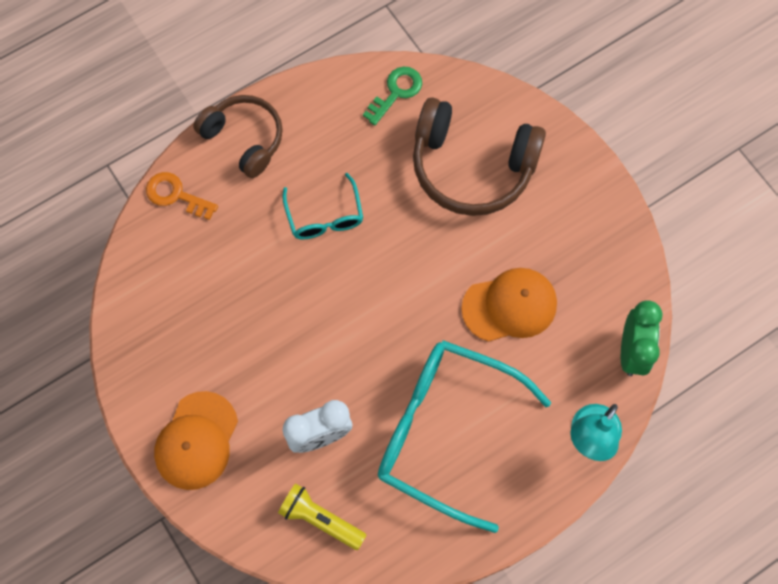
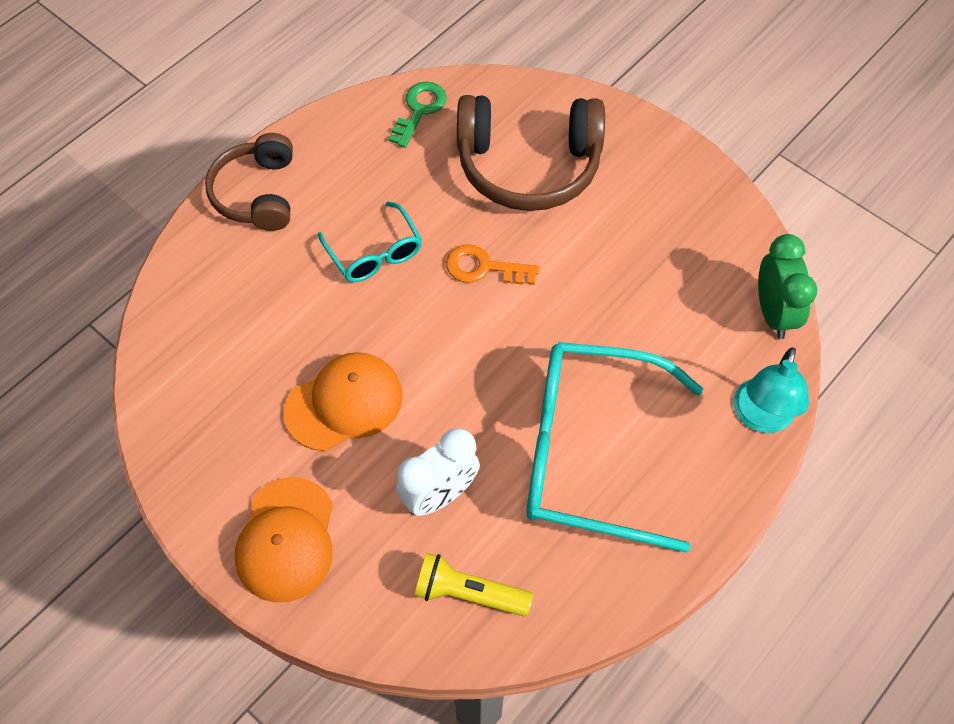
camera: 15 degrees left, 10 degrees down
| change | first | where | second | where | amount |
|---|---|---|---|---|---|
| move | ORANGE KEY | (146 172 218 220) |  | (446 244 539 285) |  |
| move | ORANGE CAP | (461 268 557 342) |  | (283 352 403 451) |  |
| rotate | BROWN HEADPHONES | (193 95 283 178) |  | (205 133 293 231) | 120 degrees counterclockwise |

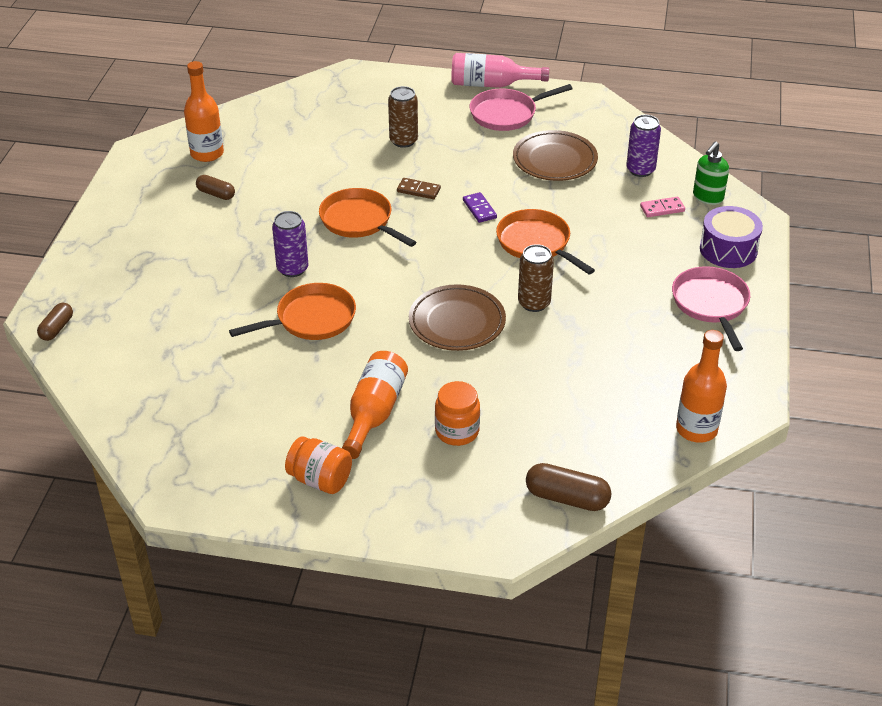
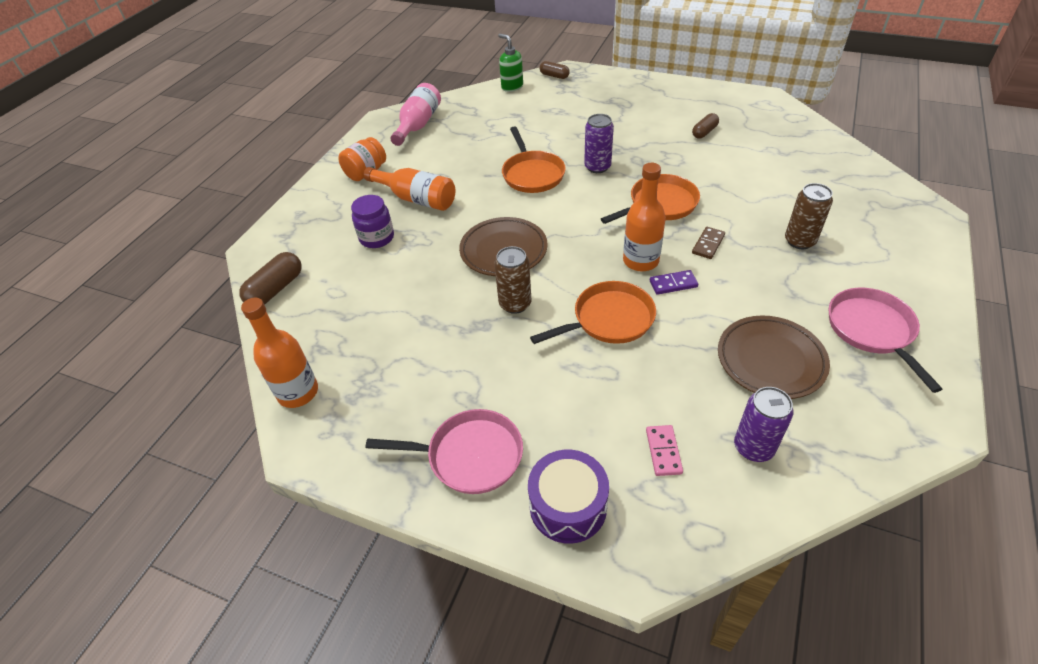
camera: 105 degrees right, 5 degrees up
| change | first | where | second | where | amount |
|---|---|---|---|---|---|
| move | ORANGE BOTTLE | (184 61 224 162) |  | (623 163 666 271) |  |
| move | PINK BOTTLE | (451 53 549 88) |  | (390 83 441 146) |  |
| move | GREEN SOAP DISPENSER | (693 142 729 205) |  | (498 34 523 92) |  |
| recolor | ORANGE JAR | (435 381 480 446) | PURPLE JAR | (351 195 394 248) |  |

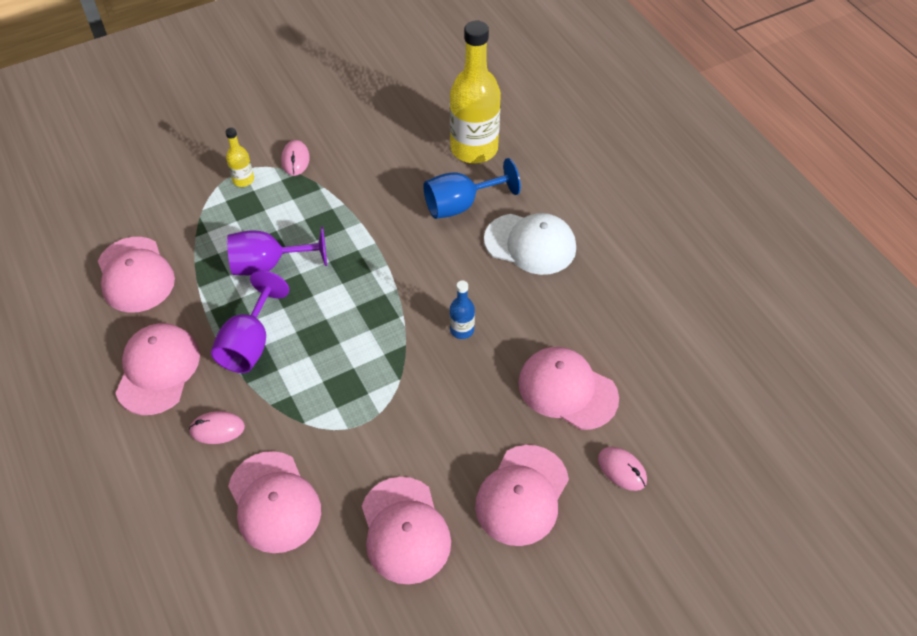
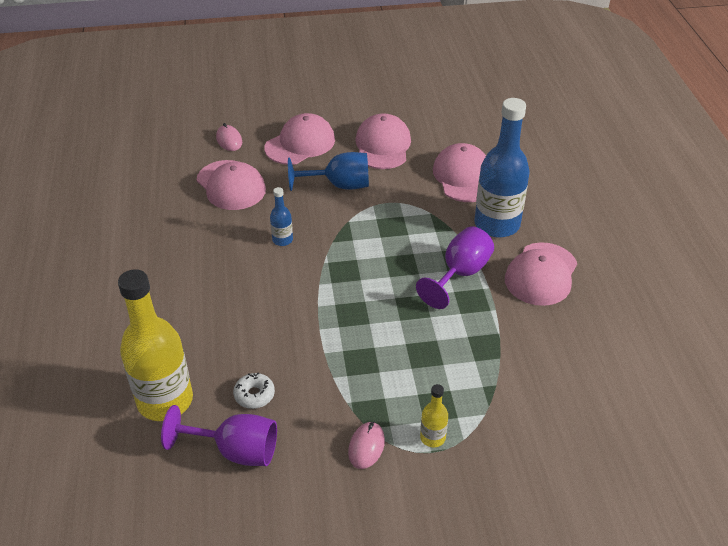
camera: 160 degrees left, 10 degrees down
| change | first | where | second | where | amount |
|---|---|---|---|---|---|
| delete | PINK CAP | (98 237 175 313) |  |  |  |
| delete | WHITE CAP | (484 213 576 275) |  |  |  |
| insert |  |  | WHITE DONUT | (233 373 275 409) |  |
| move | PURPLE GOBLET | (227 226 327 275) |  | (161 405 277 466) |  |
| move | BLUE GOBLET | (424 158 521 219) |  | (288 152 369 191) |  |
| replace | PINK MOUSE | (189 411 245 444) | BLUE BOTTLE | (474 98 530 237) |  |

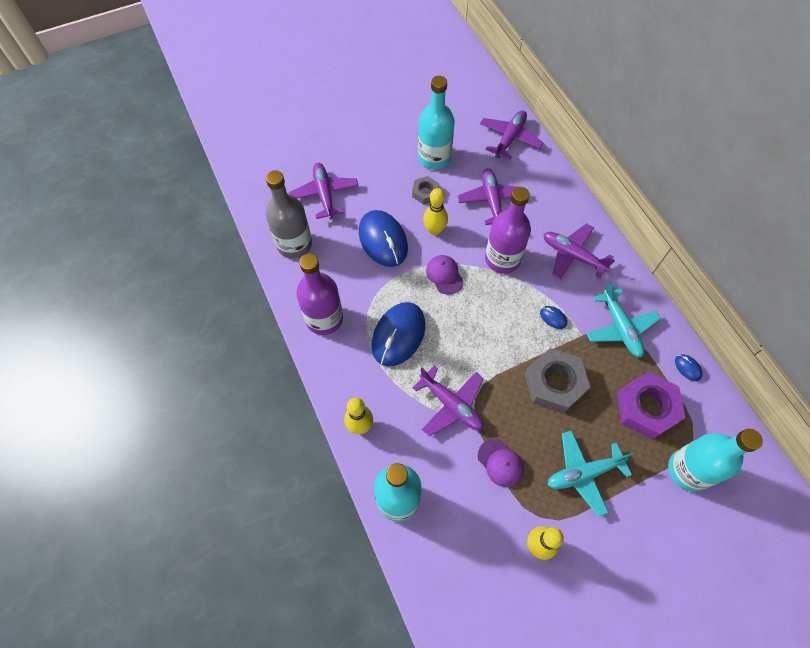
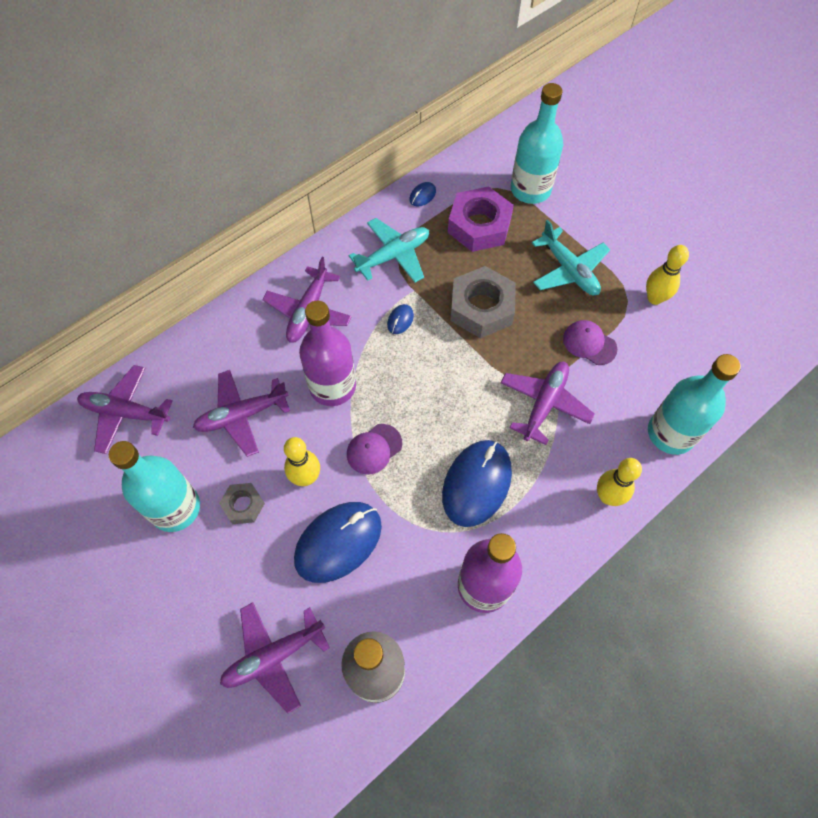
camera: 105 degrees left, 0 degrees up
| change | first | where | second | where | amount |
|---|---|---|---|---|---|
| rotate | BLUE MOUSE | (372 302 425 367) |  | (442 440 512 527) | 75 degrees counterclockwise |
| rotate | PURPLE CAP | (478 439 524 487) |  | (563 320 617 365) | 90 degrees counterclockwise |

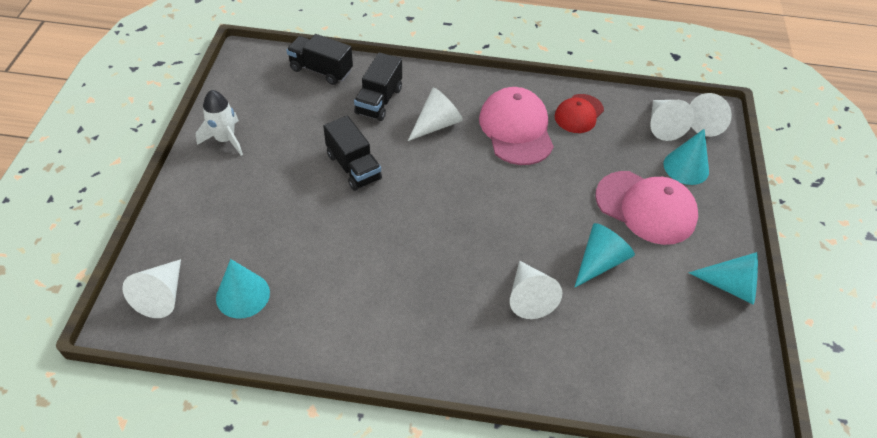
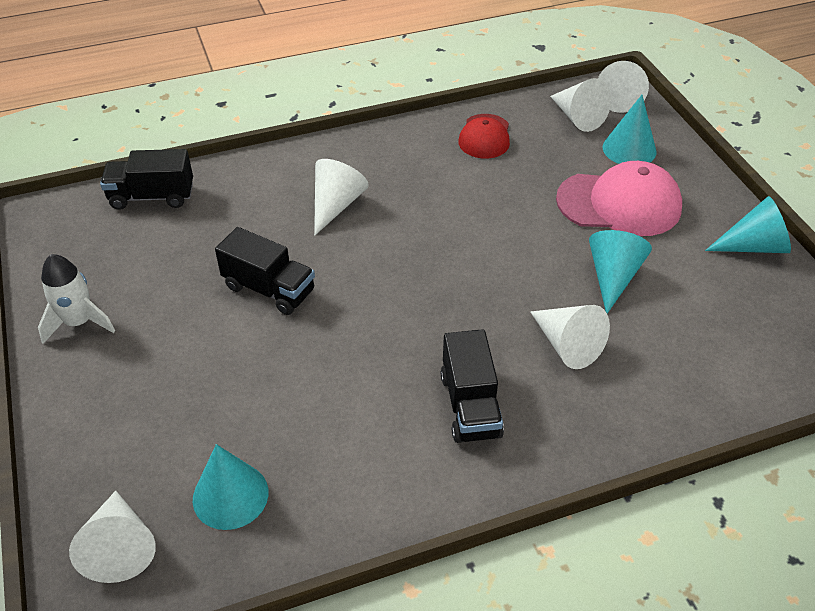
camera: 25 degrees left, 5 degrees down
| change | first | where | second | where | amount |
|---|---|---|---|---|---|
| delete | PINK CAP | (479 87 554 165) |  |  |  |
| move | BLACK TRUCK | (354 52 402 121) |  | (441 329 504 443) |  |

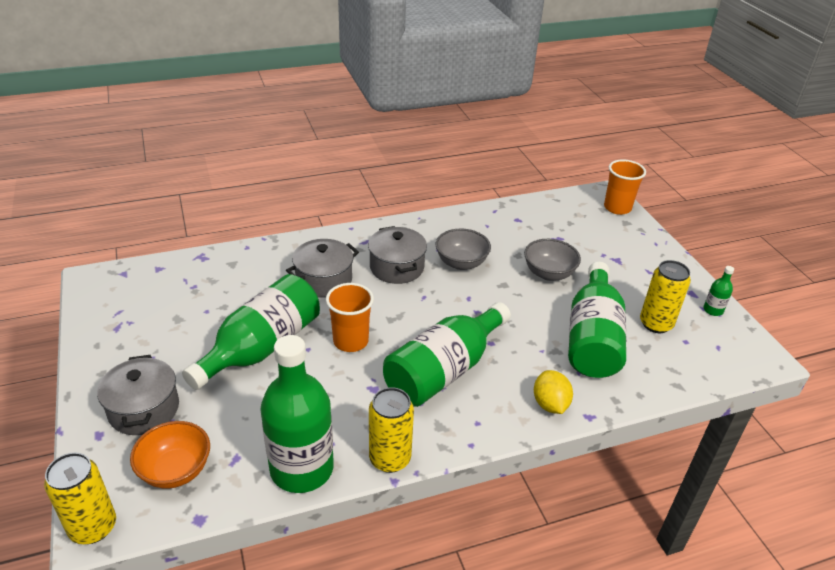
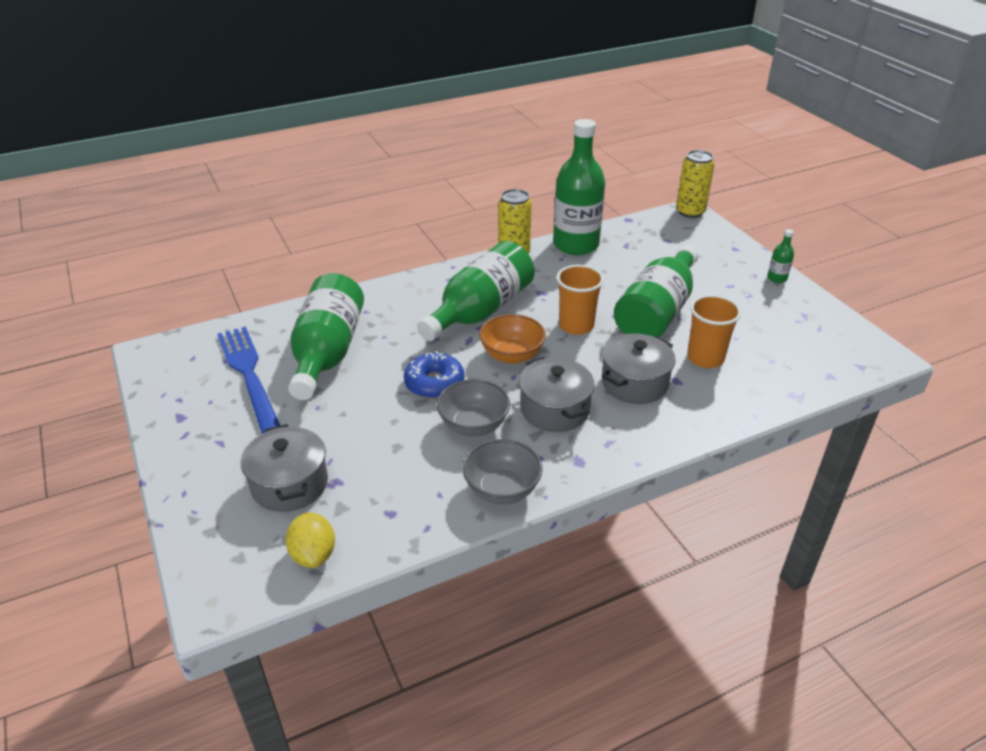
camera: 175 degrees right, 0 degrees up
| change | first | where | second | where | amount |
|---|---|---|---|---|---|
| insert |  |  | BLUE DONUT | (404 351 465 399) |  |
| move | GREY POT | (97 355 179 435) |  | (241 424 328 512) |  |
| move | ORANGE BOWL | (130 421 210 489) |  | (479 314 546 364) |  |
| move | GREY BOWL | (524 239 581 281) |  | (462 439 543 505) |  |
| move | YELLOW LEMON | (534 370 573 414) |  | (286 513 335 568) |  |
| move | ORANGE CUP | (604 159 646 215) |  | (687 295 741 368) |  |
| move | GREEN BOTTLE | (703 266 734 316) |  | (767 229 794 283) |  |
| replace | YELLOW CAN | (640 260 691 333) | BLUE FORK | (217 327 281 434) |  |

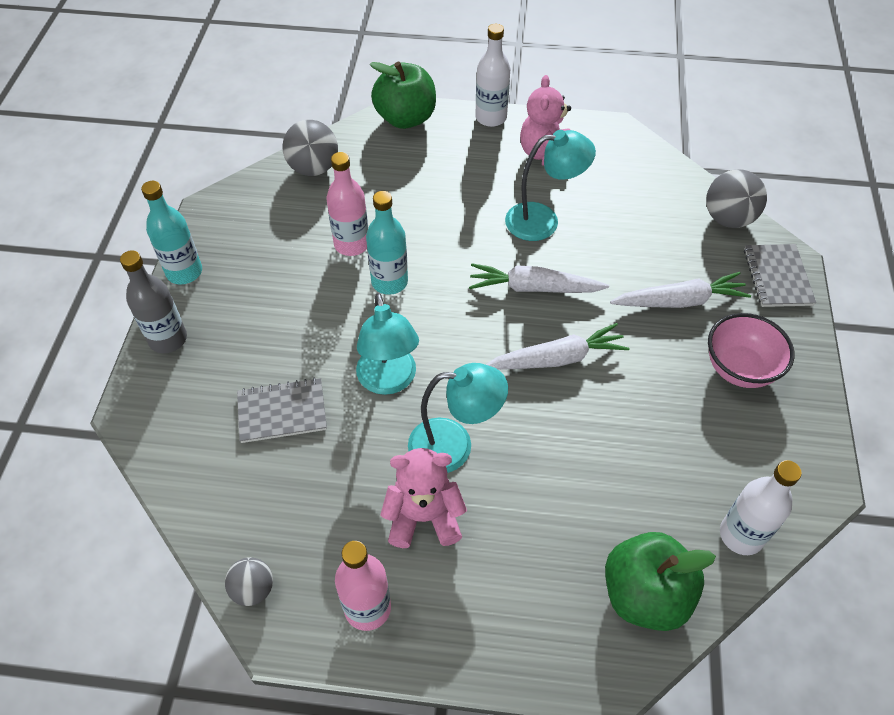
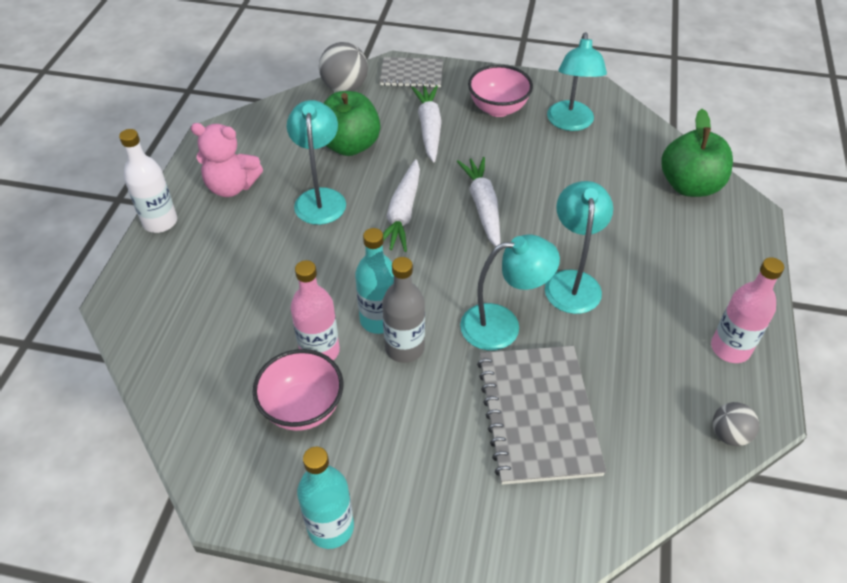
camera: 85 degrees left, 5 degrees down
| change | first | where | second | where | amount |
|---|---|---|---|---|---|
| delete | GREY BALL | (282 120 338 176) |  |  |  |
| delete | PINK TEDDY BEAR | (380 448 467 548) |  |  |  |
| delete | WHITE BOTTLE | (720 460 802 555) |  |  |  |
| insert |  |  | PINK BOWL | (253 349 343 431) |  |
| insert |  |  | TURQUOISE LAMP | (547 32 607 131) |  |
| move | GREY BOTTLE | (120 250 187 353) |  | (382 257 425 363) |  |
| move | GREEN APPLE | (370 62 436 129) |  | (323 91 380 156) |  |
| resize | GREY NOTEBOOK | (237 378 327 443) |  | (477 346 607 485) | x1.66 |

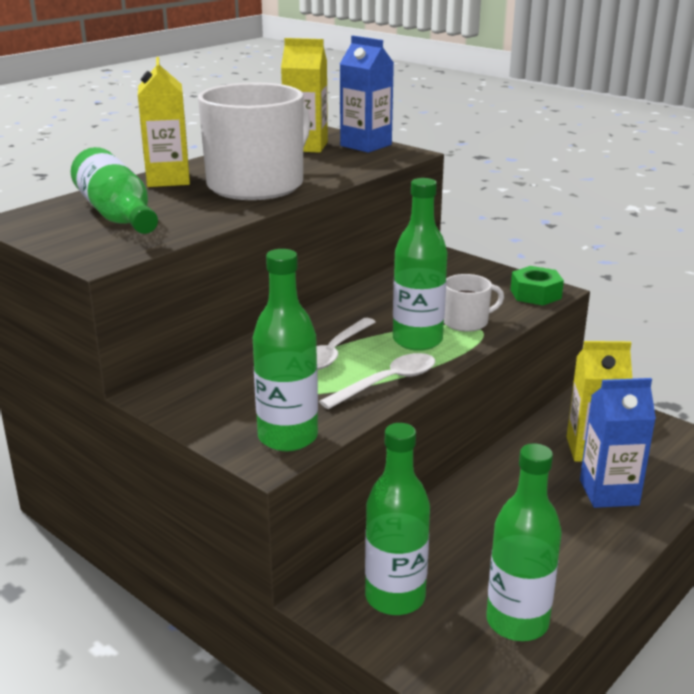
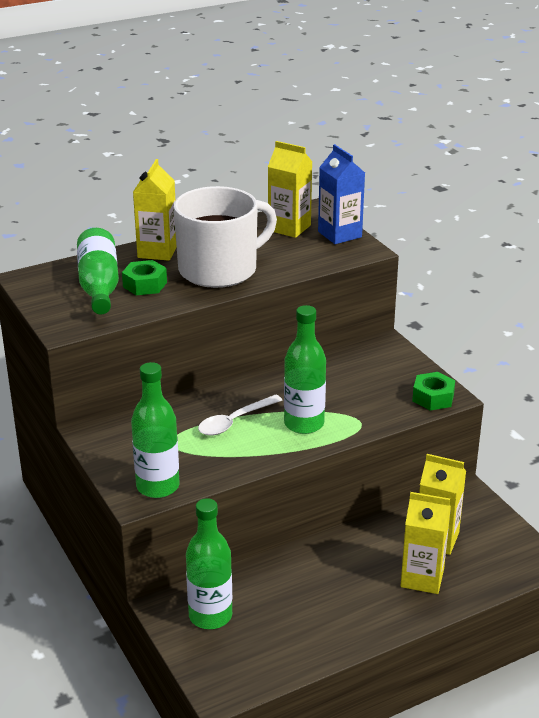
camera: 20 degrees right, 5 degrees up
| change | first | where | second | where | amount |
|---|---|---|---|---|---|
| delete | WHITE SPOON | (319 353 435 409) |  |  |  |
| delete | WHITE MUG | (444 274 504 332) |  |  |  |
| delete | GREEN BOTTLE | (486 443 562 641) |  |  |  |
| insert |  |  | GREEN NUT | (122 260 167 296) |  |
| recolor | BLUE CARTON | (580 378 656 508) | YELLOW CARTON | (401 492 451 594) |  |

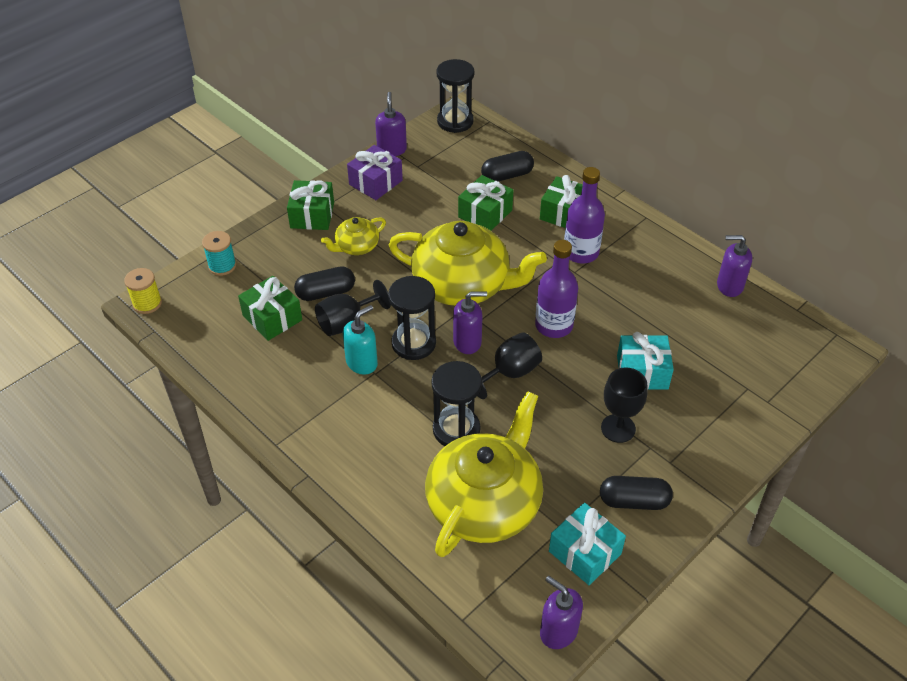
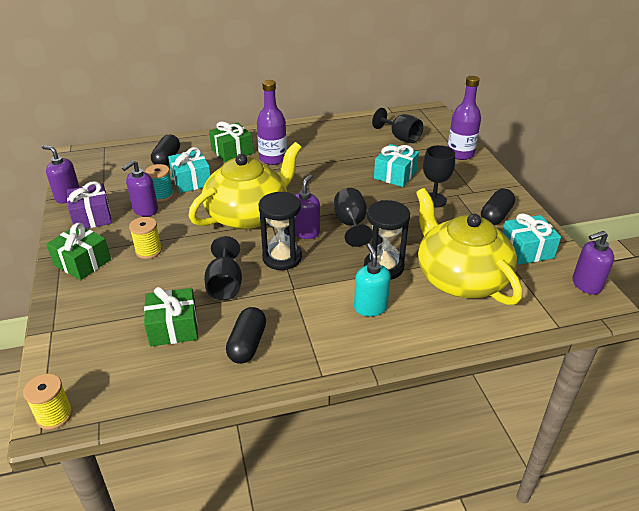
camera: 60 degrees left, 10 degrees down
| change | first | where | second | where | amount |
|---|---|---|---|---|---|
| delete | BLACK HOURGLASS | (436 59 474 133) |  |  |  |
| insert |  |  | BLACK GOBLET | (372 108 423 143) |  |
| move | TURQUOISE SPOOL | (202 231 236 276) |  | (145 164 174 202) |  |
| move | BLACK CAPSULE | (294 266 355 301) |  | (226 307 266 364) |  |
| move | TURQUOISE SOAP DISPENSER | (343 305 378 375) |  | (354 243 391 316) |  |
| move | PURPLE BOTTLE | (535 240 578 338) |  | (448 76 481 160) |  |
| move | PURPLE SOAP DISPENSER | (717 235 752 297) |  | (122 160 158 216) |  |
| replace | YELLOW TEAPOT | (321 217 386 255) | YELLOW SPOOL | (129 217 162 259) |  |
| recolor | GREEN GIFT | (458 175 513 231) | TURQUOISE GIFT | (168 147 210 193) |  |

